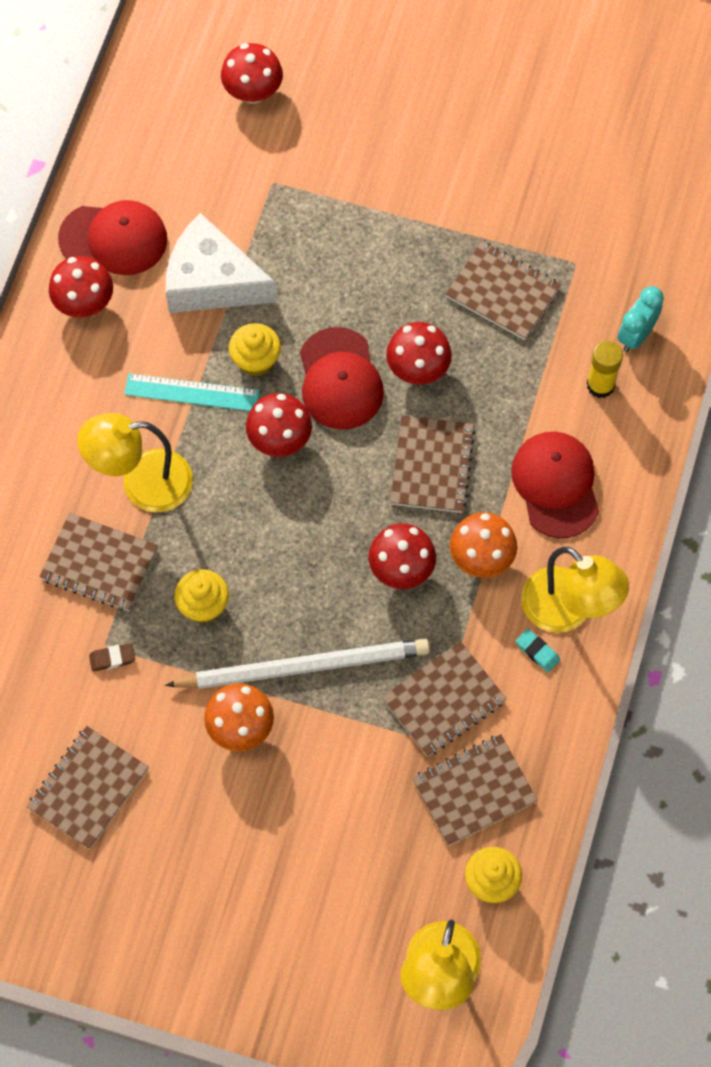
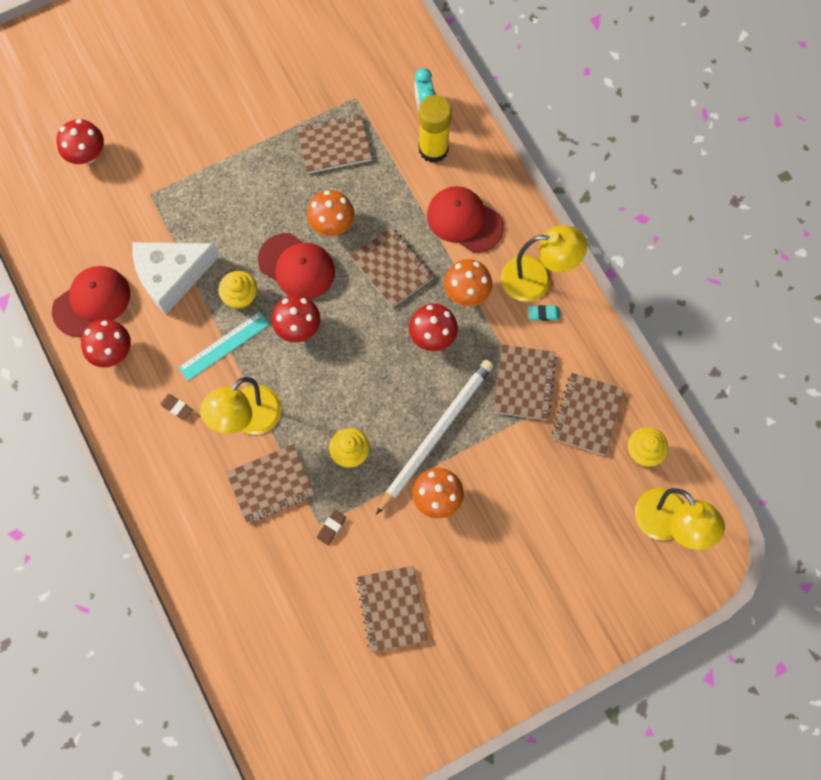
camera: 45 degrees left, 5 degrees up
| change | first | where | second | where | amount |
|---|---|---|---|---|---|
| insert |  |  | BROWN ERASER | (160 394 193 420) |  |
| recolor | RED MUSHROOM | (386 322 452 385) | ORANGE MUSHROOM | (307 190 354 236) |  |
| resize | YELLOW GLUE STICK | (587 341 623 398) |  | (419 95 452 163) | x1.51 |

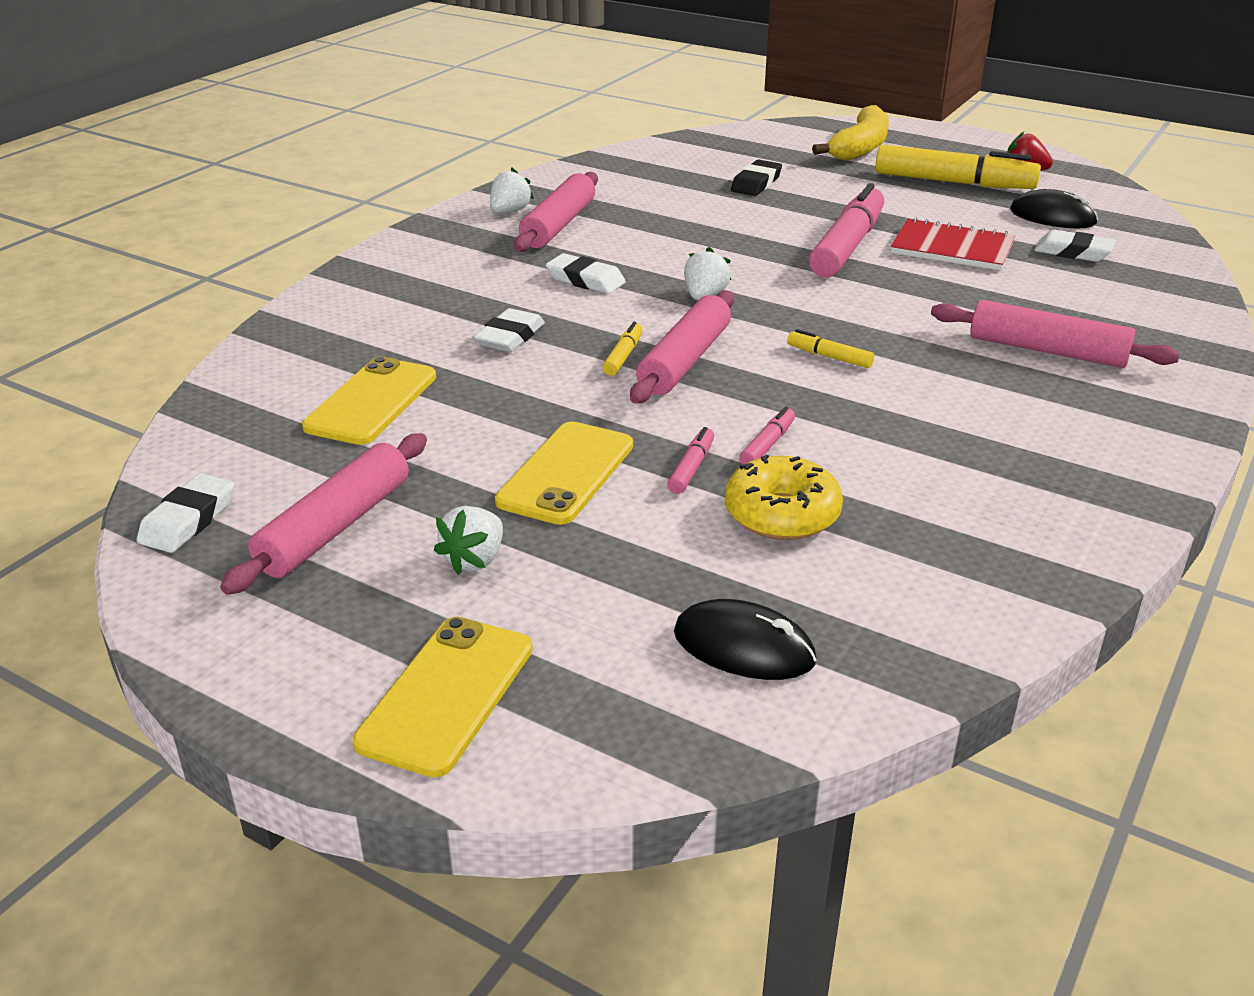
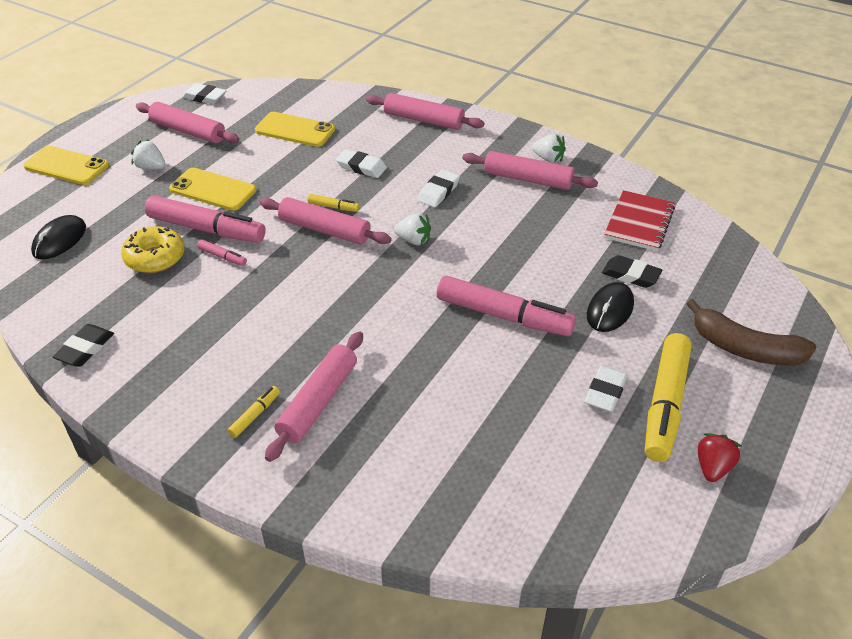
camera: 90 degrees right, 10 degrees up
| change | first | where | second | where | amount |
|---|---|---|---|---|---|
| insert |  |  | BLACK ERASER | (52 324 114 367) |  |
| insert |  |  | PINK ROLLING PIN | (366 93 484 130) |  |
| move | YELLOW MARKER | (787 329 874 368) |  | (227 386 280 438) |  |
| move | RED NOTEBOOK | (891 218 1015 270) |  | (604 190 675 251) |  |
| move | BLACK MOUSE | (1010 189 1098 228) |  | (587 282 634 332) |  |
| move | WHITE ERASER | (1034 230 1116 262) |  | (585 366 628 412) |  |
| recolor | YELLOW BANANA | (812 105 889 161) | BROWN BANANA | (687 299 817 365) |  |
| resize | PINK MARKER | (667 427 714 494) |  | (145 196 266 243) | x2.31 |

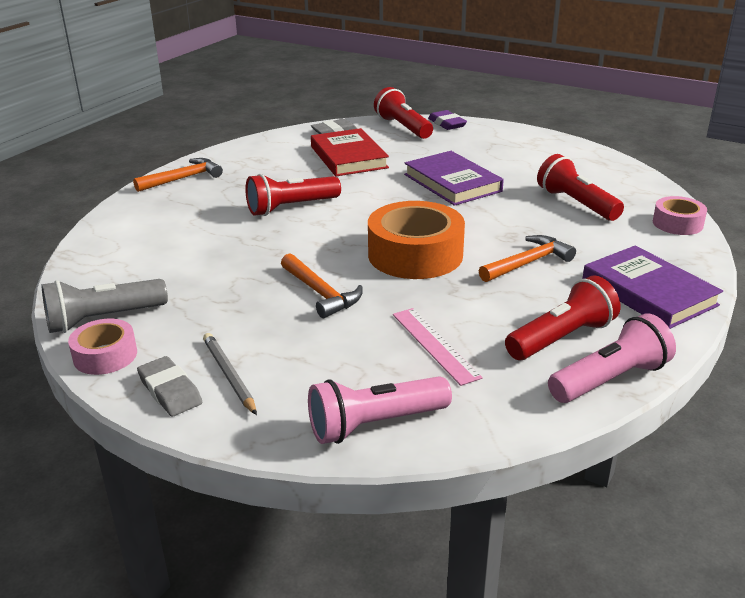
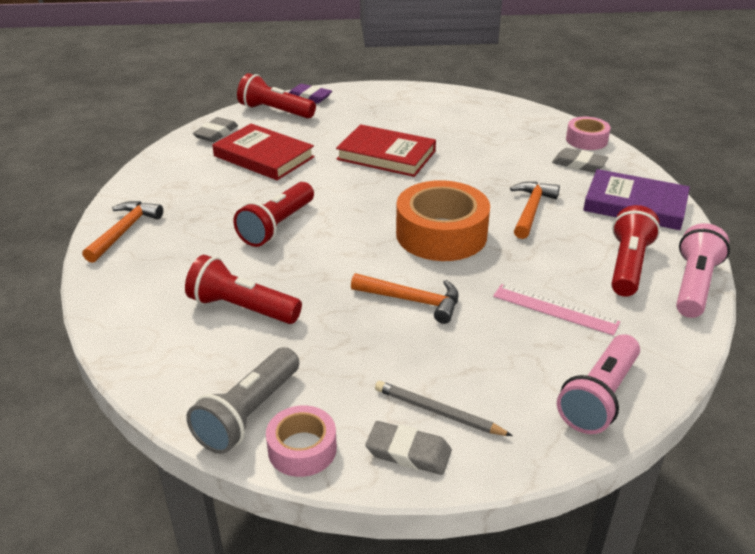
camera: 35 degrees left, 5 degrees up
| change | first | where | second | where | amount |
|---|---|---|---|---|---|
| insert |  |  | GREY ERASER | (552 148 608 173) |  |
| move | RED FLASHLIGHT | (537 154 624 221) |  | (185 255 302 324) |  |
| recolor | PURPLE BOOK | (404 151 504 206) | RED BOOK | (336 124 436 177) |  |

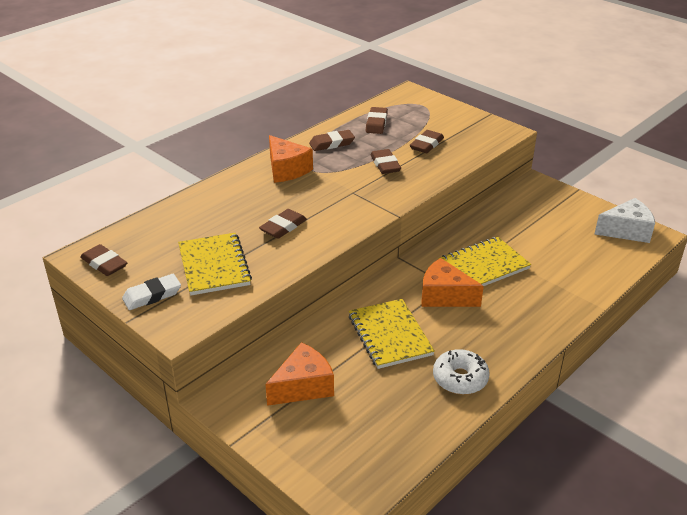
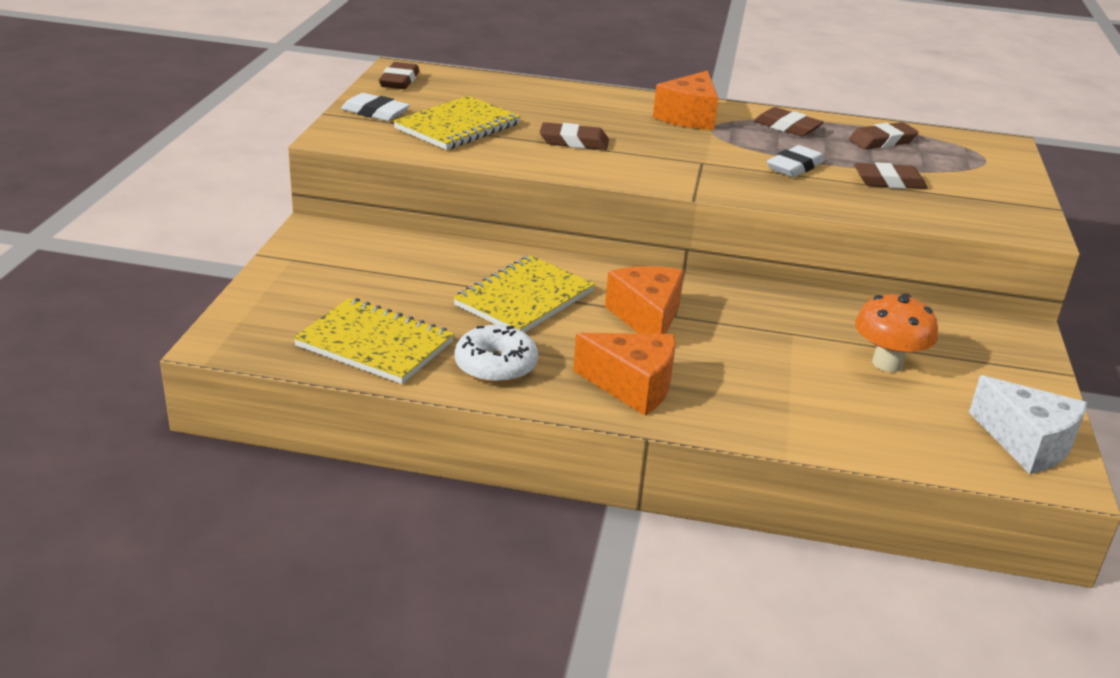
camera: 55 degrees right, 5 degrees down
| change | first | where | second | where | amount |
|---|---|---|---|---|---|
| insert |  |  | ORANGE MUSHROOM | (855 293 938 372) |  |
| move | ORANGE CHEESE | (265 342 334 406) |  | (573 333 676 415) |  |
| move | YELLOW NOTEBOOK | (438 237 531 286) |  | (293 298 454 384) |  |
| recolor | BROWN ERASER | (370 149 401 174) | WHITE ERASER | (767 145 825 178) |  |

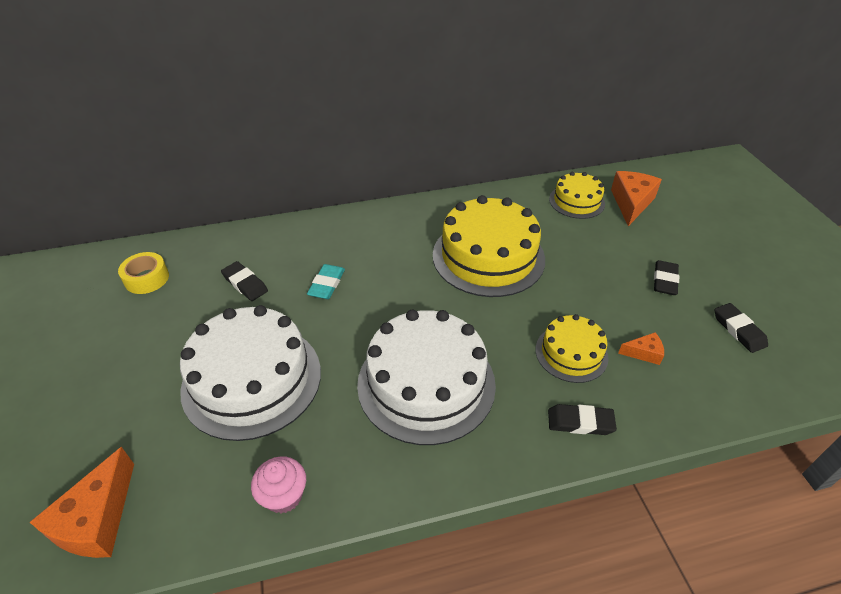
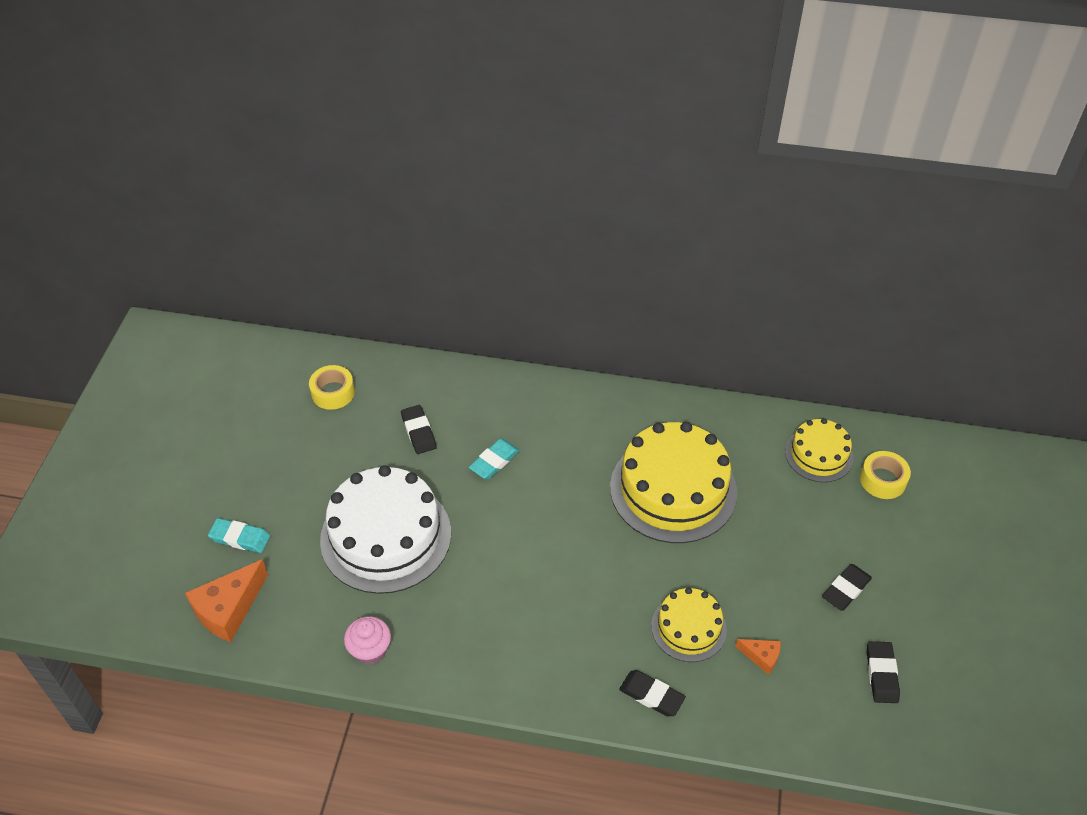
camera: 25 degrees right, 5 degrees up
| change | first | where | second | where | amount |
|---|---|---|---|---|---|
| delete | WHITE CAKE | (357 310 496 445) |  |  |  |
| insert |  |  | TURQUOISE ERASER | (208 518 270 553) |  |
| replace | ORANGE CHEESE | (611 171 662 226) | YELLOW TAPE | (860 451 911 499) |  |

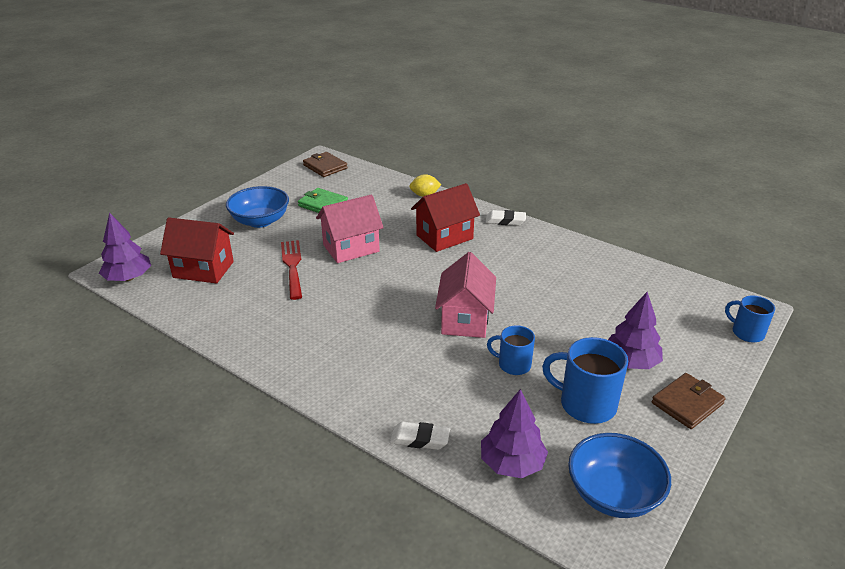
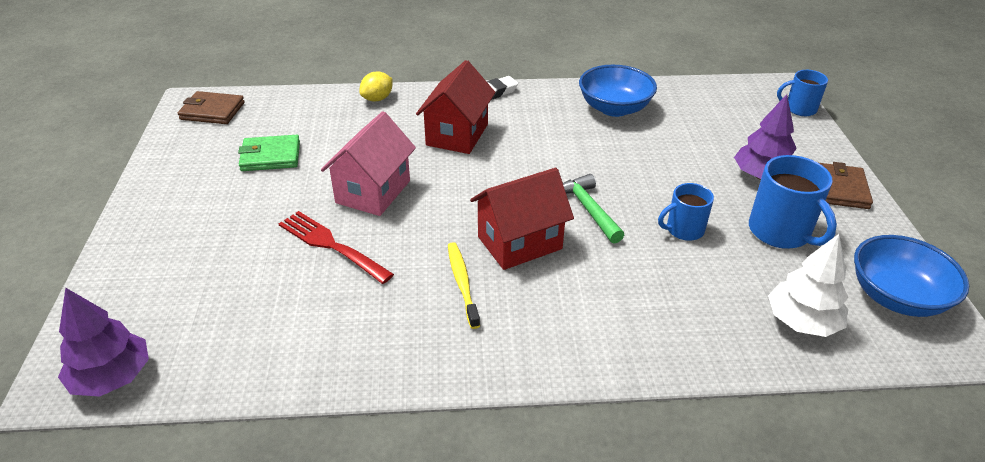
camera: 40 degrees left, 5 degrees up
| change | first | where | second | where | amount |
|---|---|---|---|---|---|
| delete | WHITE ERASER | (390 422 450 450) |  |  |  |
| insert |  |  | YELLOW TOOTHBRUSH | (448 242 480 329) |  |
| move | RED HOUSE | (160 217 234 284) |  | (470 168 574 270) |  |
| move | BLUE BOWL | (226 186 289 228) |  | (579 65 657 117) |  |
| replace | PINK HOUSE | (435 252 496 338) | GREEN HAMMER | (563 174 624 244) |  |
| recolor | PURPLE TREE | (481 389 548 478) | WHITE TREE | (768 234 848 337) |  |
| rotate | BLUE MUG | (542 337 628 424) |  | (749 155 837 249) | 105 degrees counterclockwise |

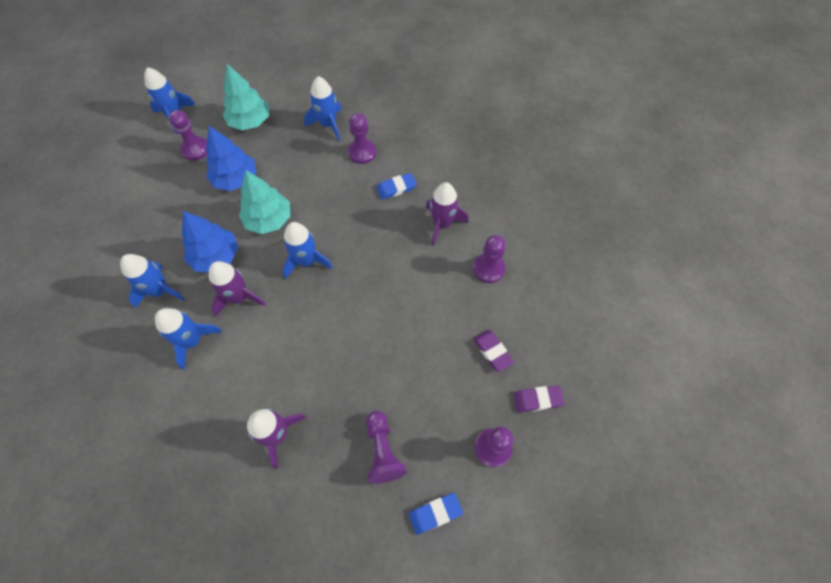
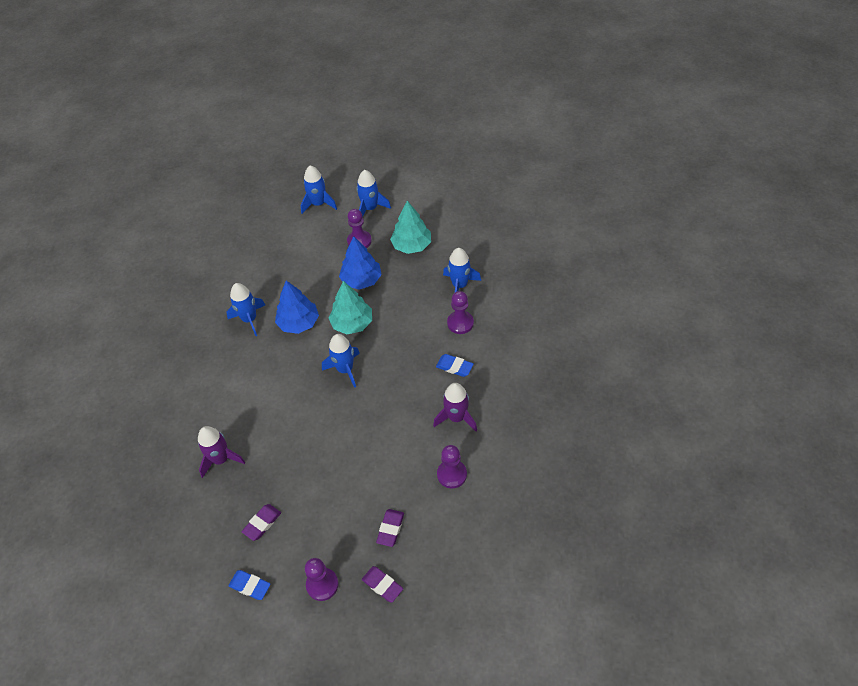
camera: 50 degrees right, 10 degrees down
| change | first | where | second | where | amount |
|---|---|---|---|---|---|
| delete | PURPLE ROCKET | (209 261 266 317) |  |  |  |
| move | BLUE ROCKET | (155 308 222 370) |  | (301 165 337 214) |  |
| replace | PURPLE PAWN | (366 411 407 484) | PURPLE ERASER | (242 504 281 541) |  |

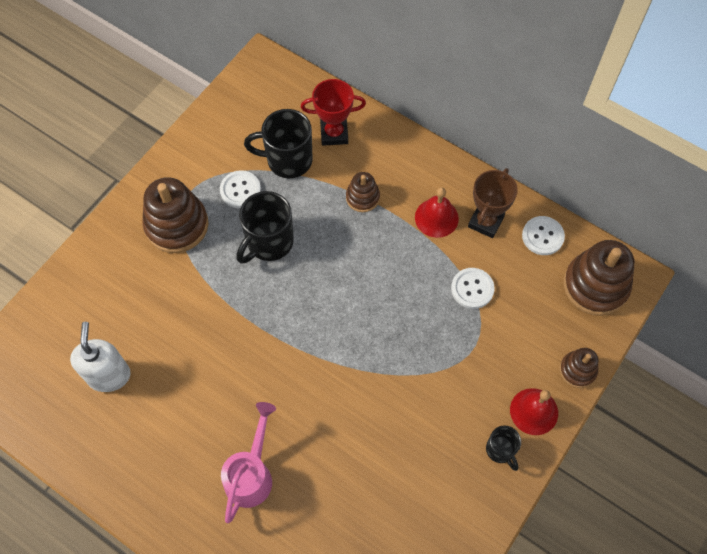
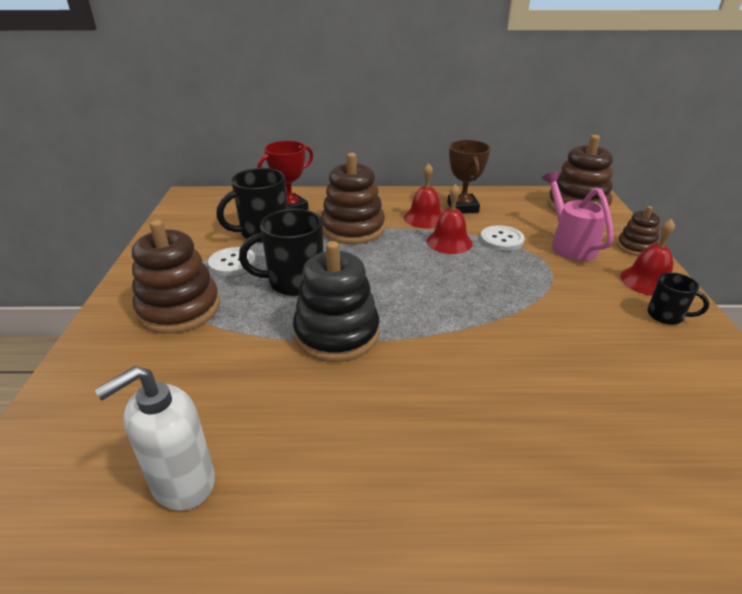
camera: 35 degrees left, 30 degrees down
| change | first | where | second | where | amount |
|---|---|---|---|---|---|
| delete | WHITE BUTTON | (522 216 565 255) |  |  |  |
| insert |  |  | BLACK STACKING TOY | (293 241 379 362) |  |
| insert |  |  | RED BELL | (427 184 473 254) |  |
| move | PINK WATERING CAN | (221 402 276 523) |  | (542 171 614 261) |  |
| rotate | WHITE SOAP DISPENSER | (70 322 131 392) |  | (95 366 215 511) | 90 degrees counterclockwise |
| rotate | BLACK MUG | (236 191 294 264) |  | (239 209 324 296) | 75 degrees clockwise |
| resize | BROWN STACKING TOY | (346 172 380 212) |  | (321 153 385 244) | x1.84 |

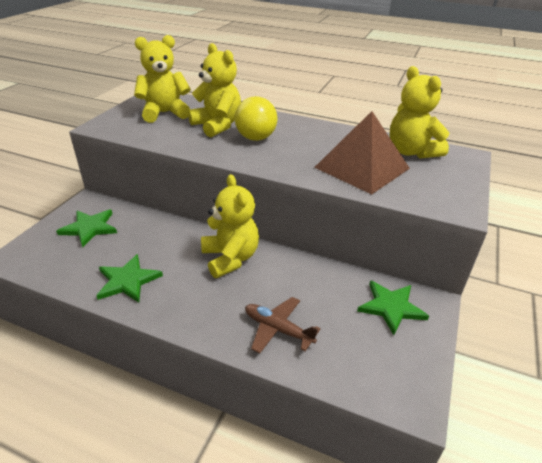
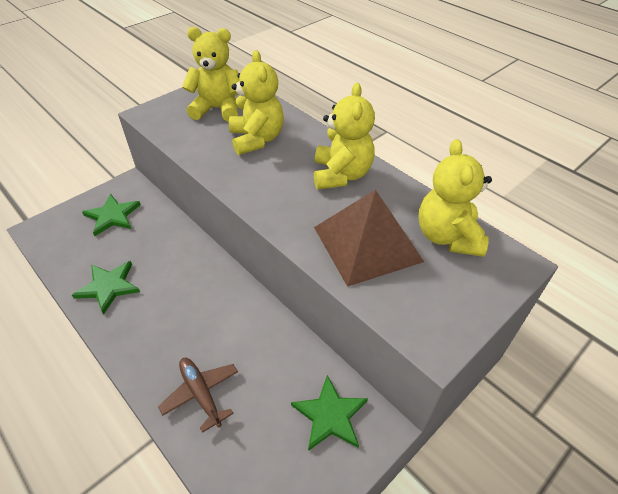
camera: 25 degrees right, 10 degrees up
| change | first | where | second | where | amount |
|---|---|---|---|---|---|
| delete | YELLOW BALL | (235 96 277 141) |  |  |  |
| move | YELLOW TEDDY BEAR | (201 174 259 278) |  | (314 83 375 189) |  |

